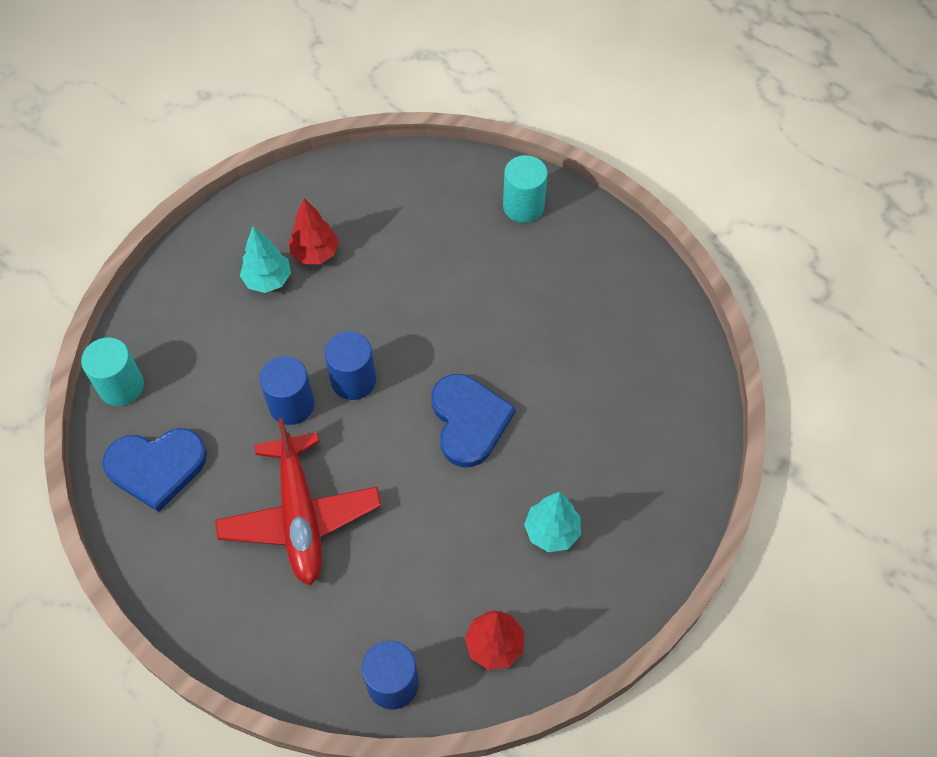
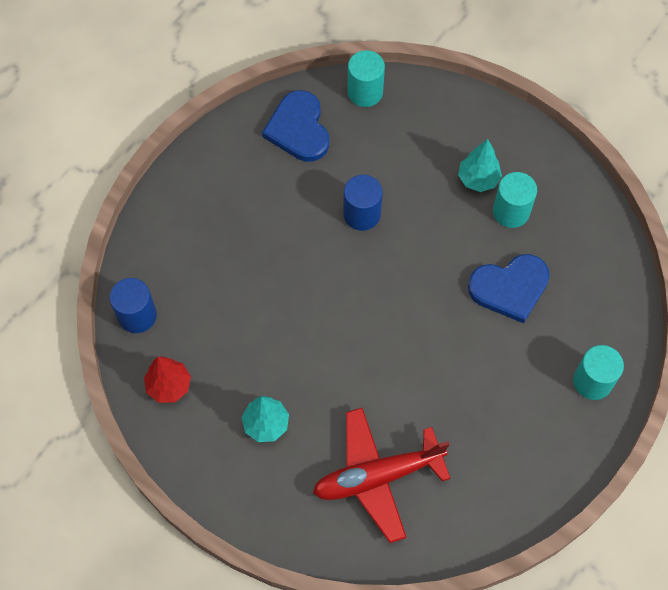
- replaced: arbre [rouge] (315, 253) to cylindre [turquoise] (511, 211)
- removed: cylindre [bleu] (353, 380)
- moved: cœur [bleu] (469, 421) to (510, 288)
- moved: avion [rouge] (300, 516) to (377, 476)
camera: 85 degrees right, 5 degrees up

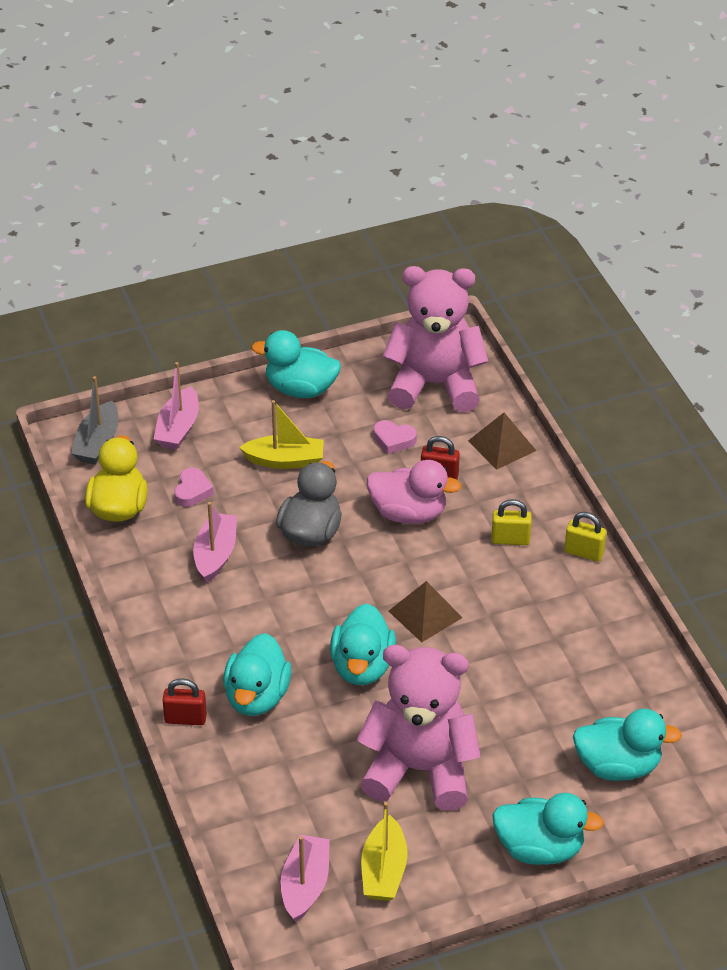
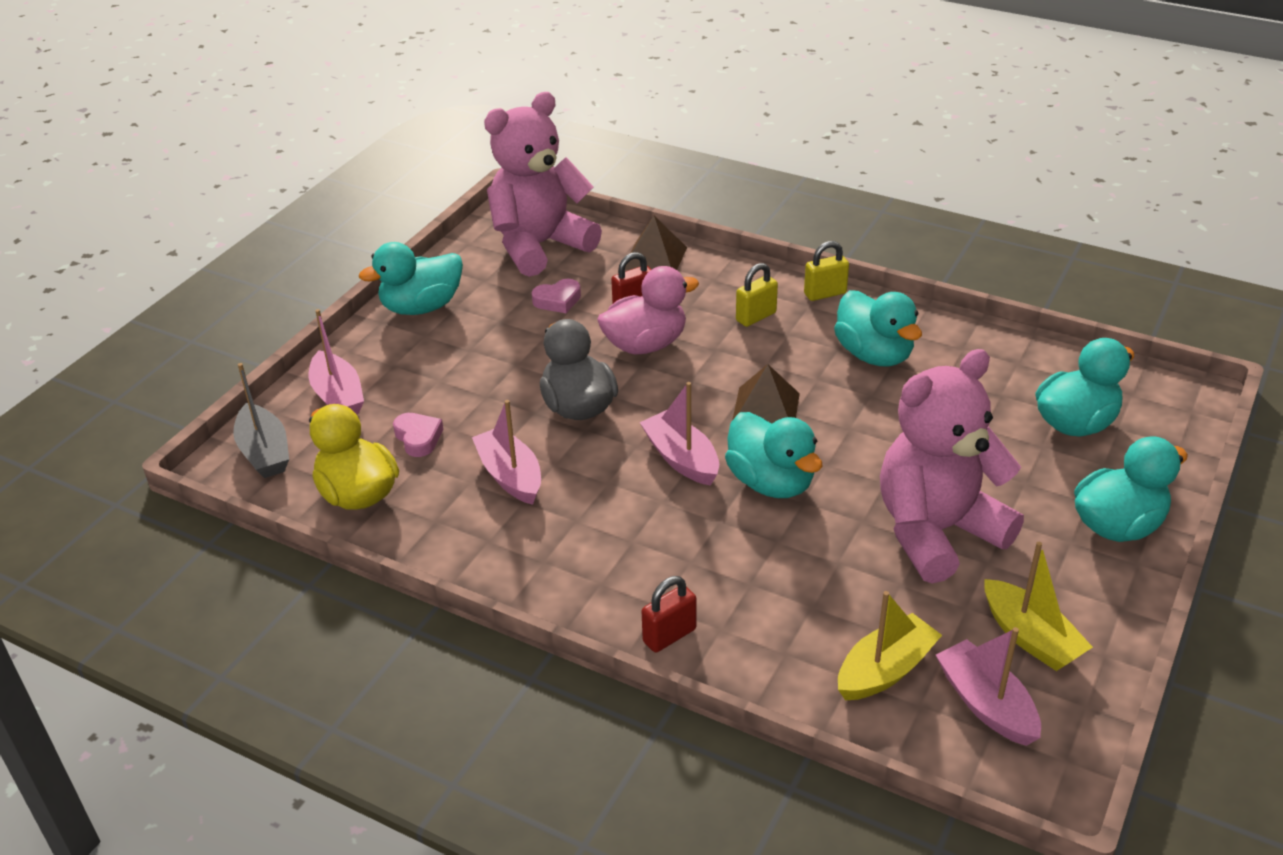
- moved: bateau [jaune] (285, 460) to (885, 670)
- moved: canard [turquoise] (257, 697) to (874, 355)
- added: bateau [rose] (681, 458)
camera: 40 degrees left, 5 degrees down

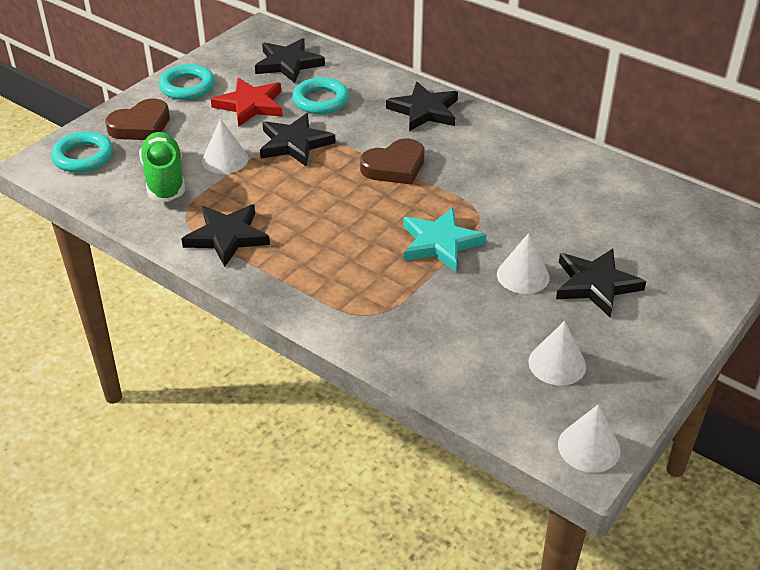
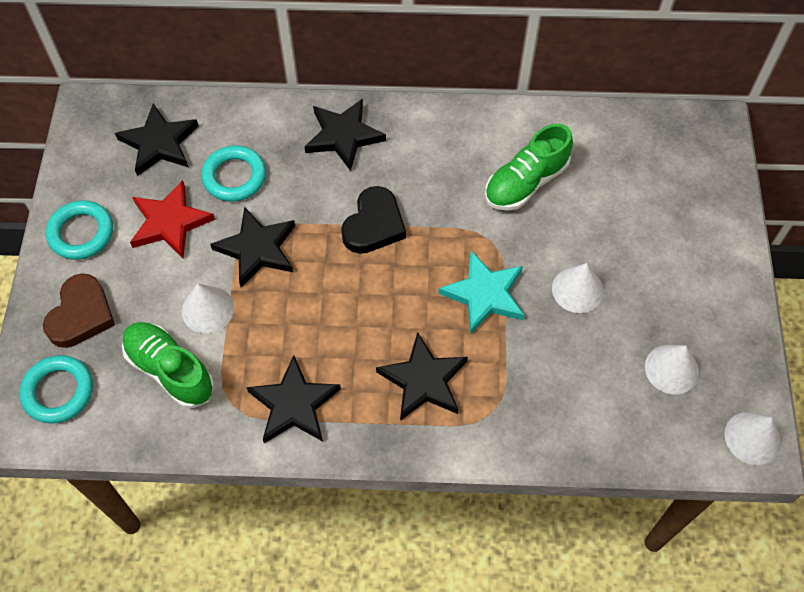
- recoloured: cœur [marron] (394, 167) to cœur [noir] (374, 225)
- moved: étoile [noir] (595, 284) to (423, 380)
- added: chaussure [vert] (526, 182)
camera: 35 degrees left, 20 degrees up

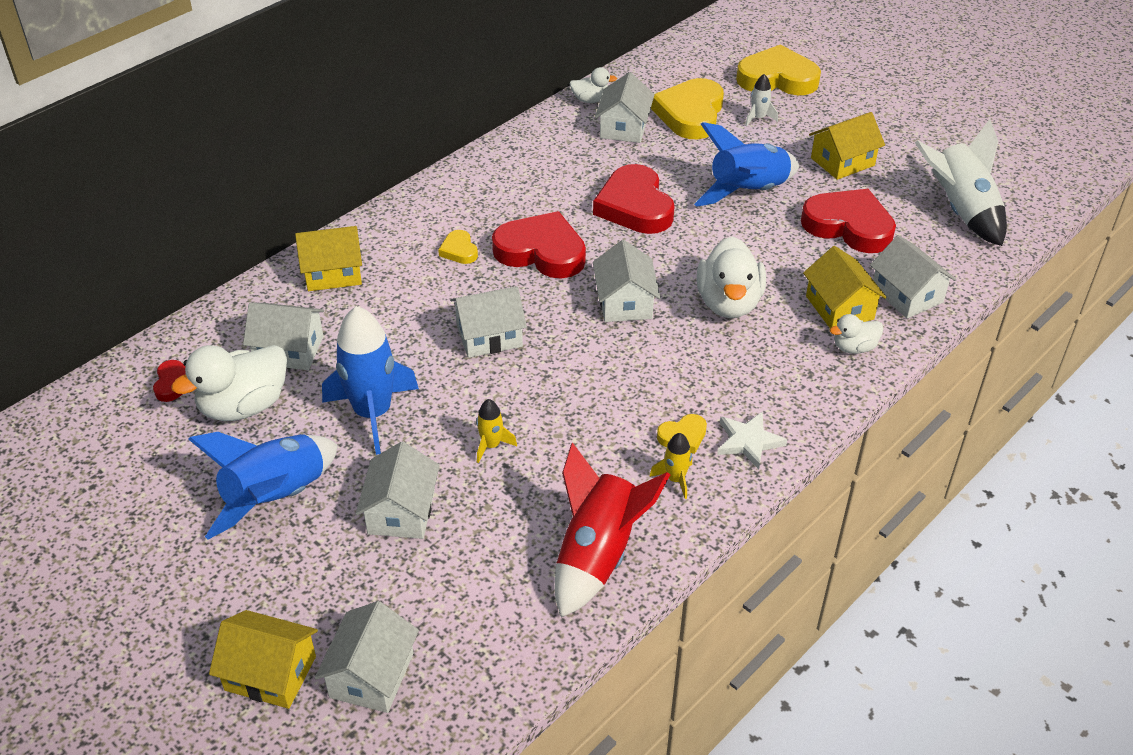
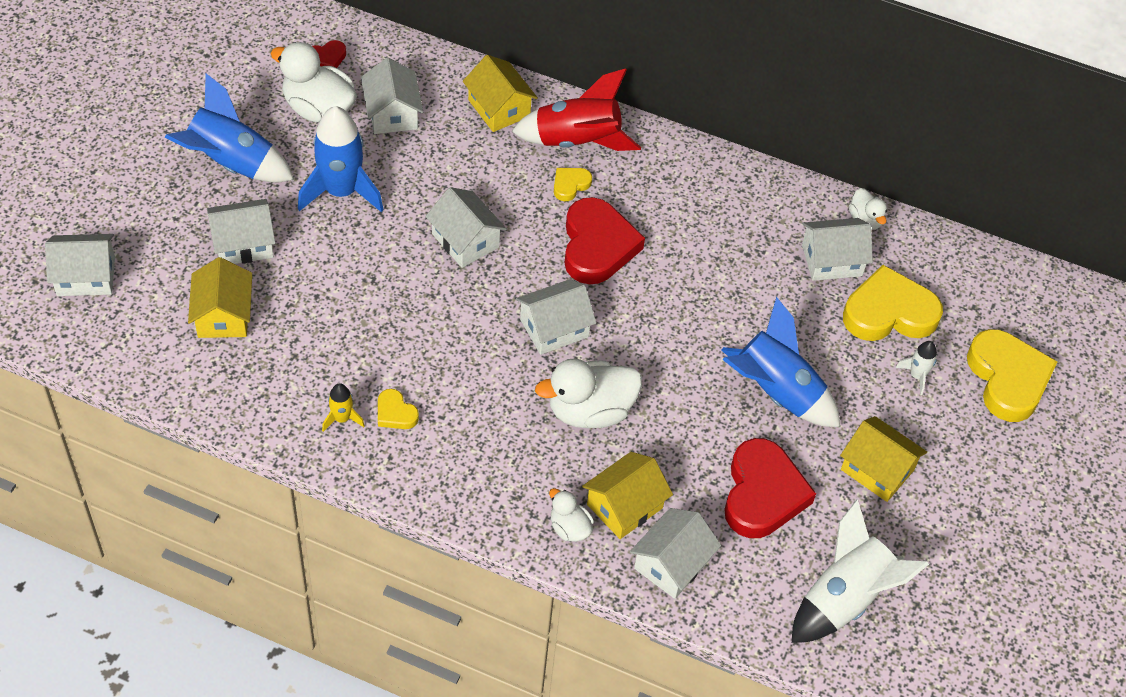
- removed: cœur [rouge] (635, 206)
- removed: fusée [jaune] (491, 445)
- removed: étoile [blanc] (748, 441)
- moved: fusée [rouge] (598, 555) to (577, 141)
- moved: maison [jaune] (270, 673) to (223, 315)
camera: 65 degrees right, 10 degrees up

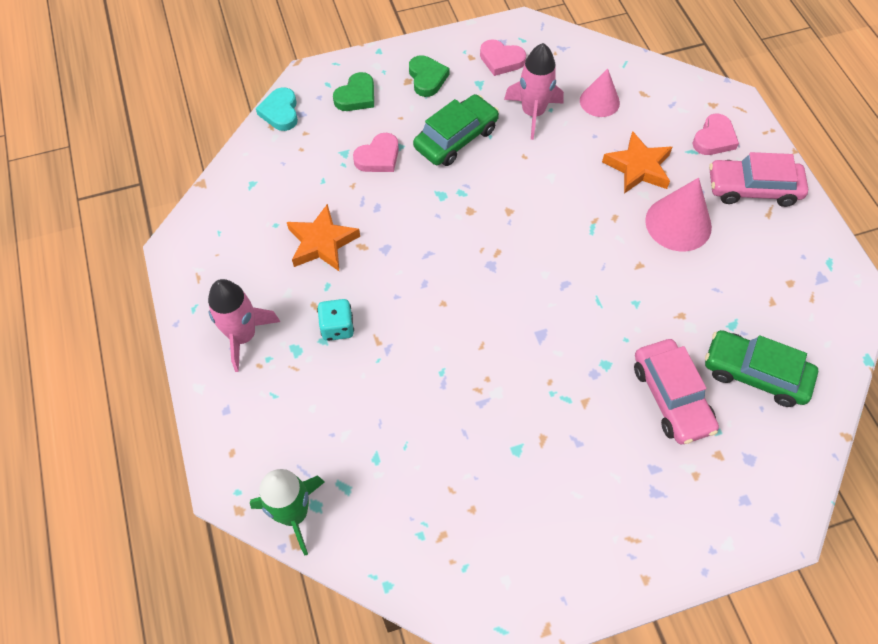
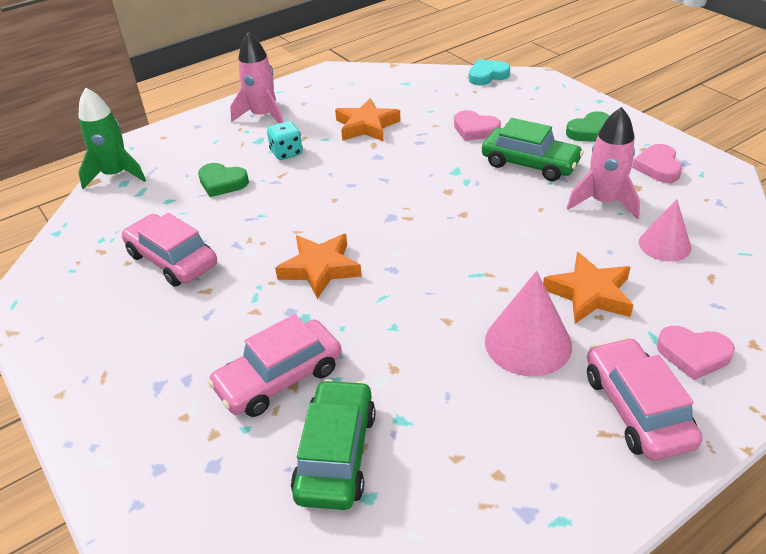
- moved: cœur [vert] (356, 96) to (222, 183)
- added: voiture [rose] (172, 260)
- added: étoile [orange] (320, 269)
camera: 75 degrees right, 20 degrees down

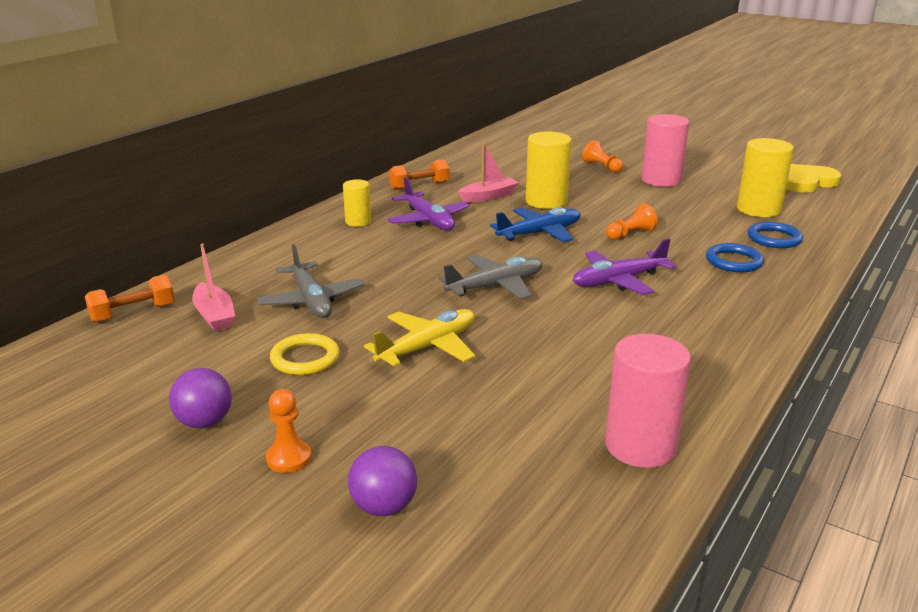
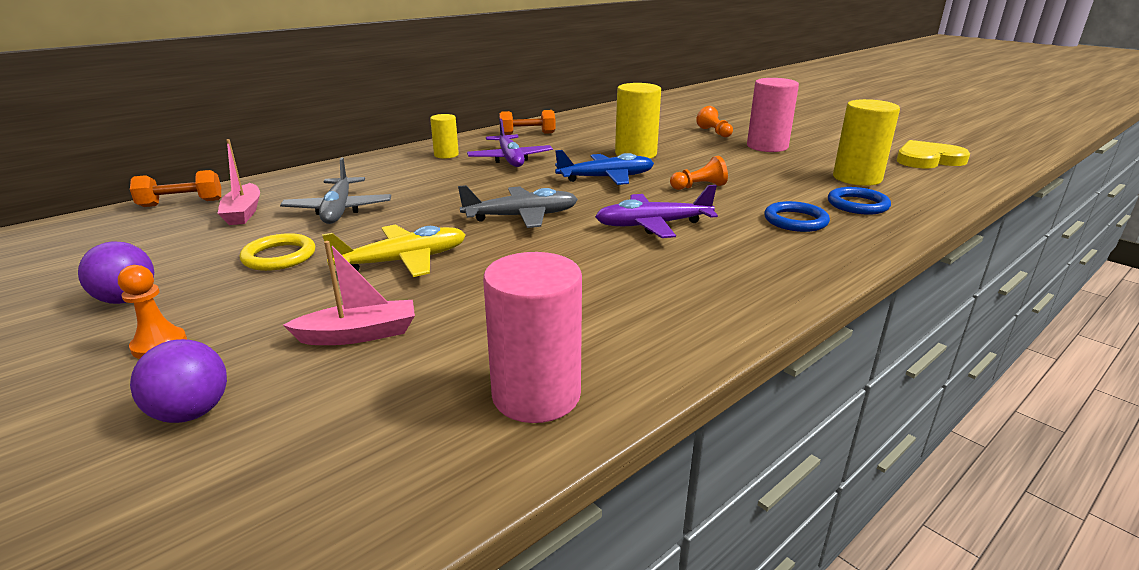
- moved: bateau [rose] (488, 196) to (359, 334)
camera: 15 degrees right, 0 degrees up

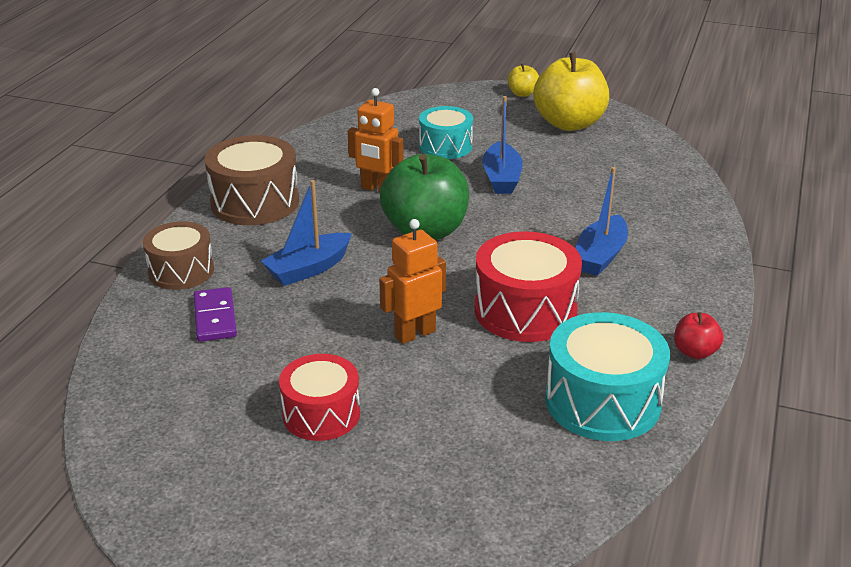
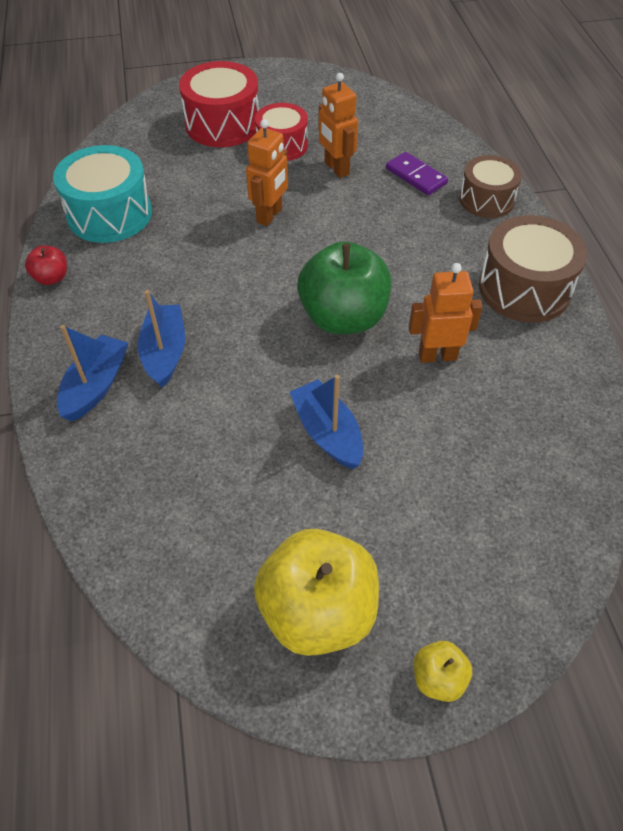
- removed: tambour [turquoise] (445, 146)
- moved: bateau [bleu] (308, 269) to (96, 386)
- moved: tambour [rouge] (525, 310) to (223, 124)
- added: robot [orange] (336, 168)
camera: 150 degrees right, 20 degrees up

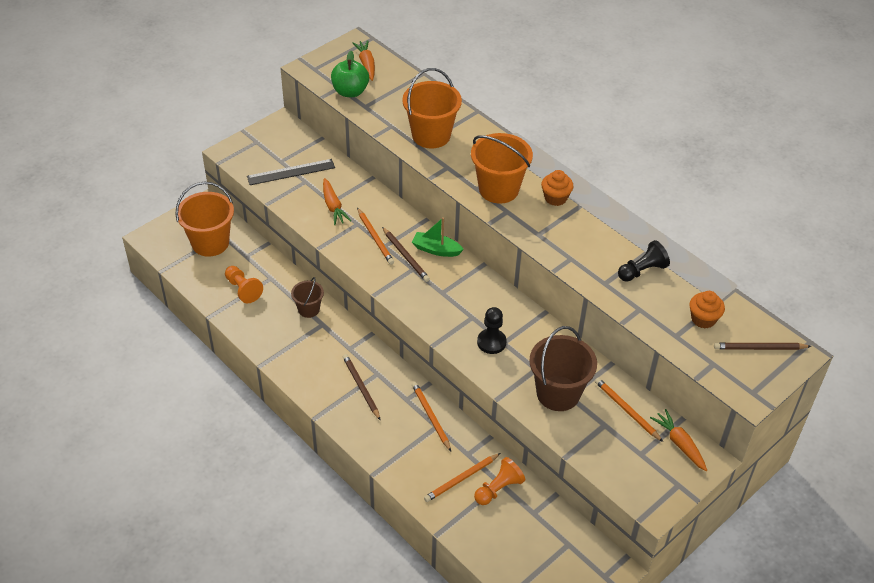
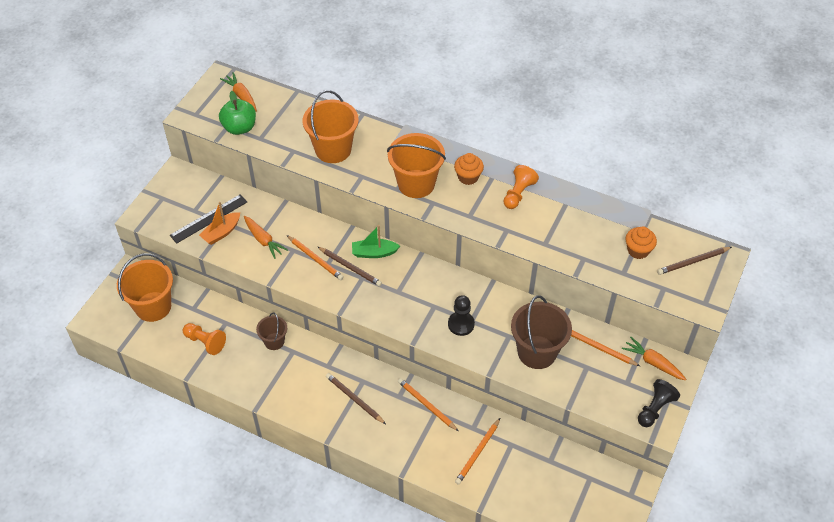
- moved: pion [noir] (642, 271) to (655, 409)
- moved: pion [orange] (498, 489) to (518, 193)
- added: bateau [orange] (221, 232)
camera: 20 degrees left, 5 degrees up

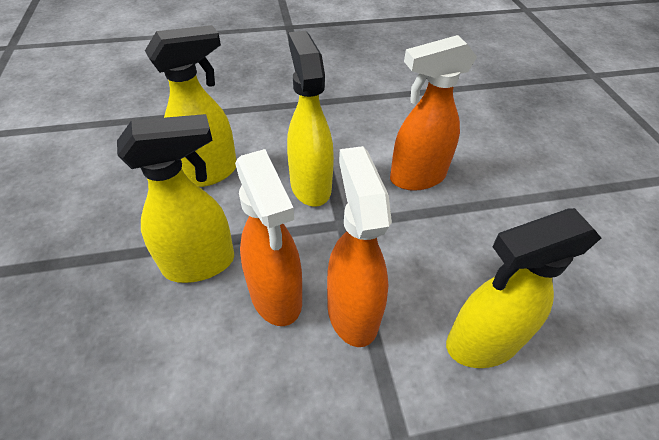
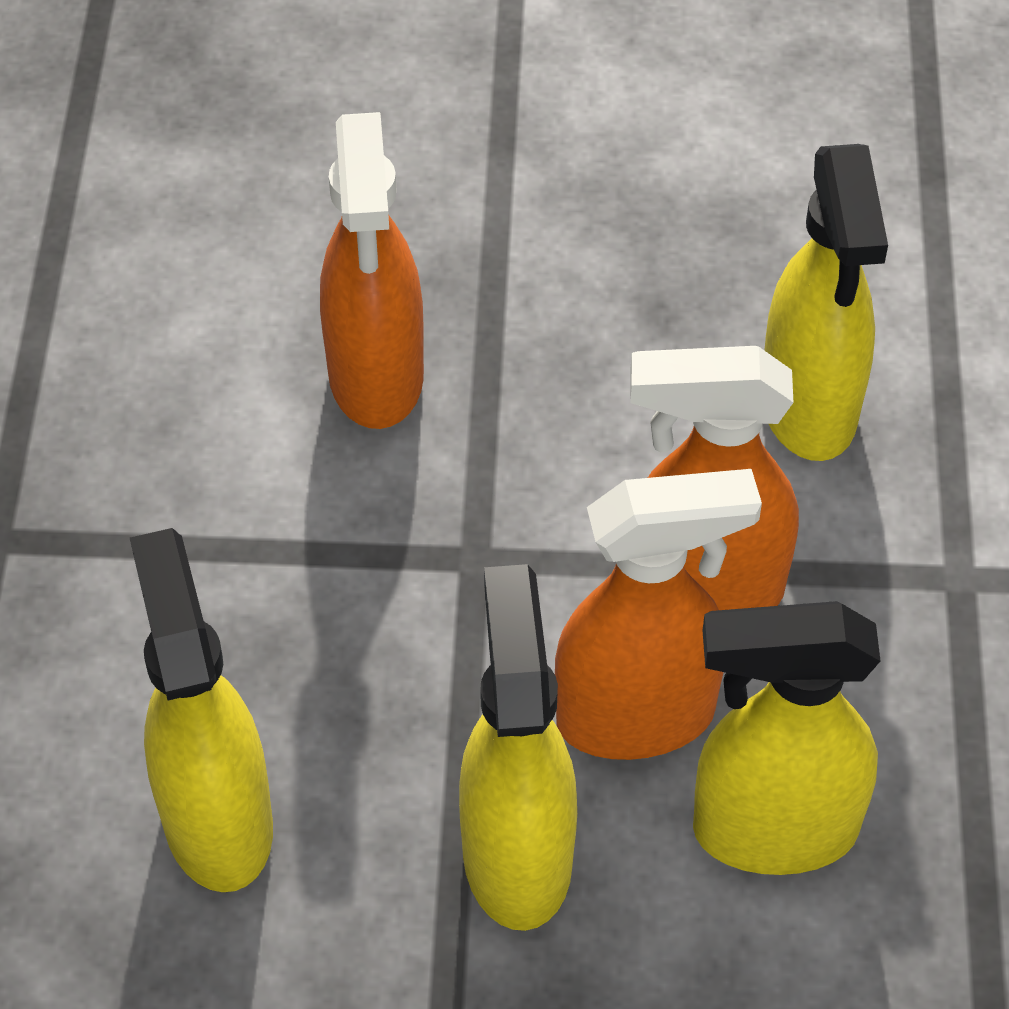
- moved: vaporisateur [jaune] (310, 186) to (772, 831)
camera: 75 degrees left, 5 degrees up

